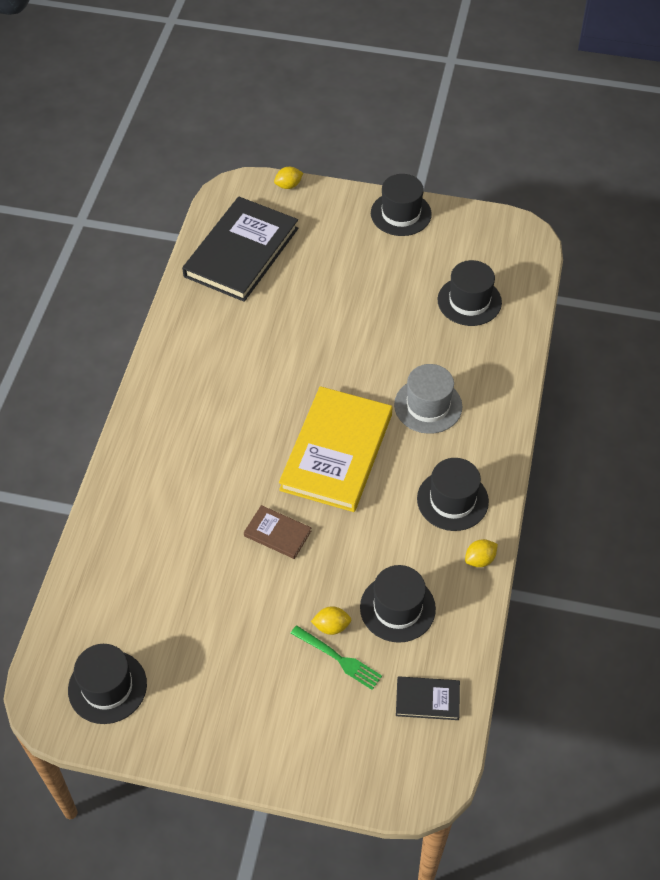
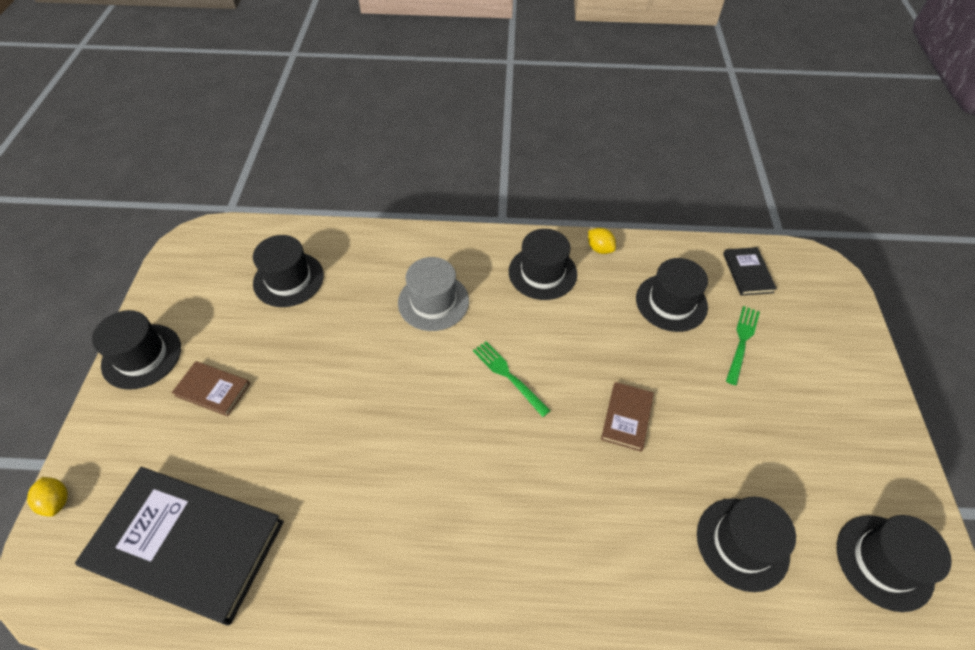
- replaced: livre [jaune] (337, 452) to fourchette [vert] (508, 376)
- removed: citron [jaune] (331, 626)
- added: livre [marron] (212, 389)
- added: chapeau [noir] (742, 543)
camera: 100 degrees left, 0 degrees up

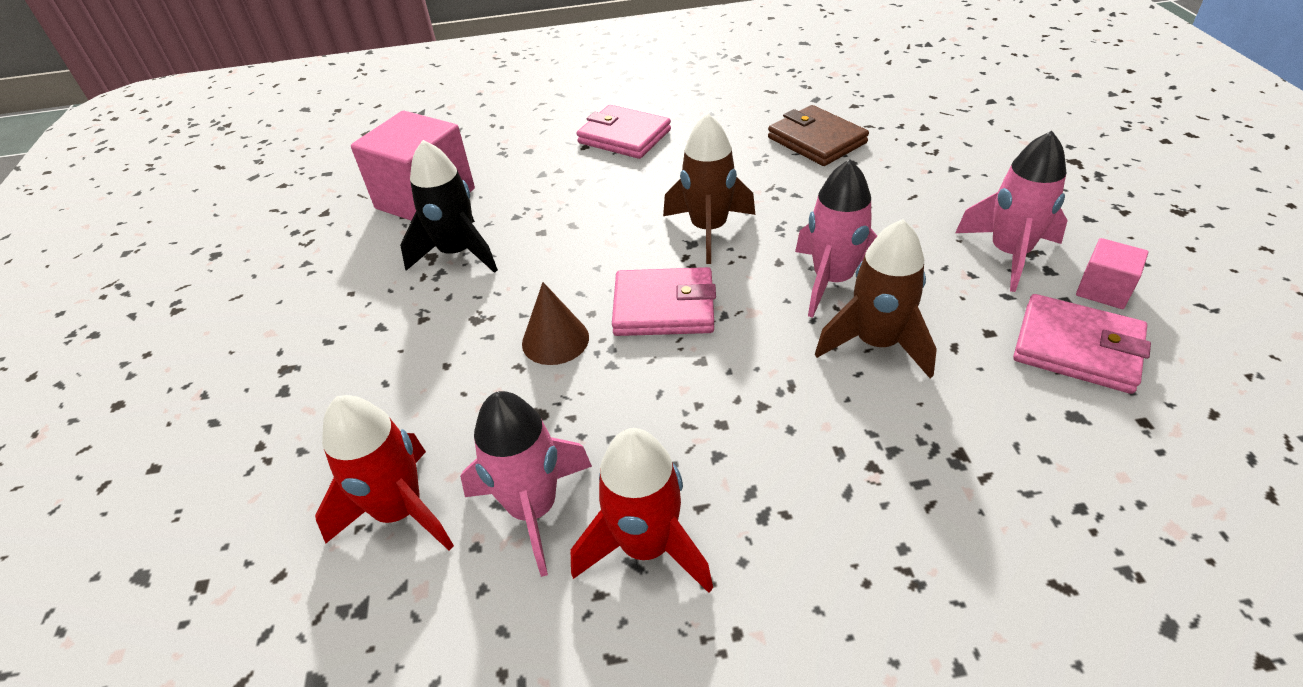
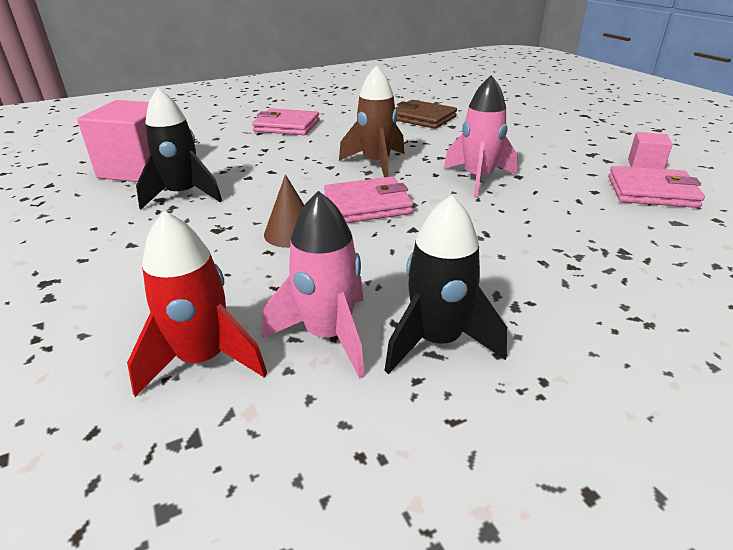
- removed: fusée [rose] (1009, 254)
- removed: fusée [marron] (876, 344)
- recoloured: fusée [rouge] (646, 546) to fusée [noir] (437, 341)
camera: 20 degrees left, 10 degrees down

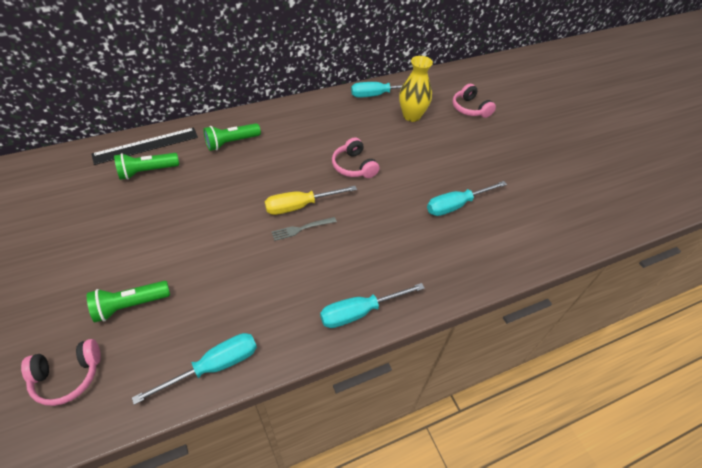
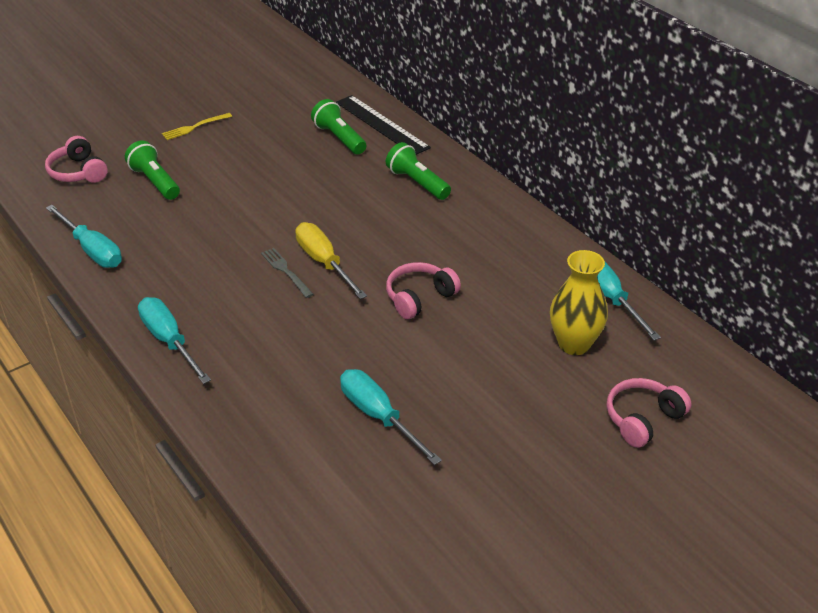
- added: fourchette [jaune] (194, 127)
camera: 80 degrees right, 10 degrees down

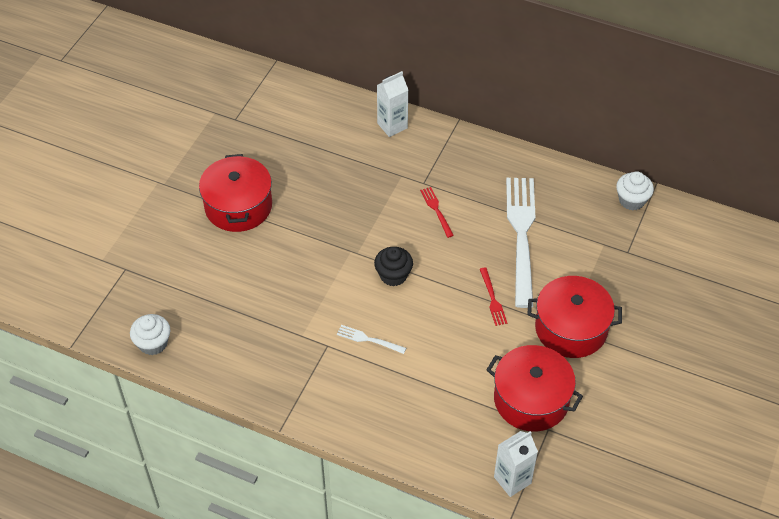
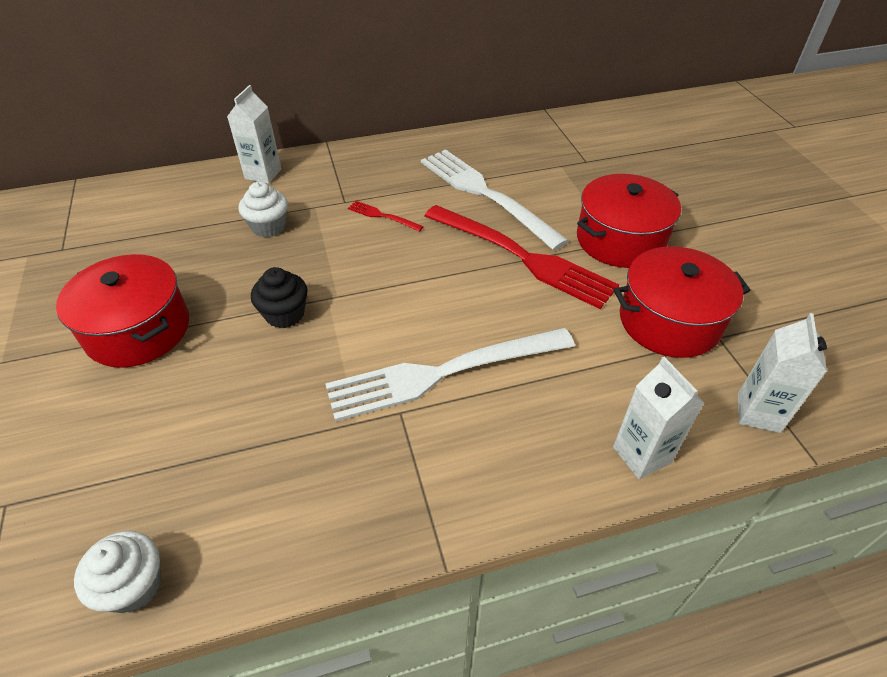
- moved: muffin [blanc] (631, 200) to (268, 227)
- moved: muffin [noir] (393, 275) to (285, 314)
- resized: fourchette [rouge] (493, 299) = (523, 257) x2.41
- resized: fourchette [blanc] (368, 339) = (441, 374) x2.41
- added: brique de lait [blanc] (641, 455)
camera: 40 degrees left, 5 degrees down

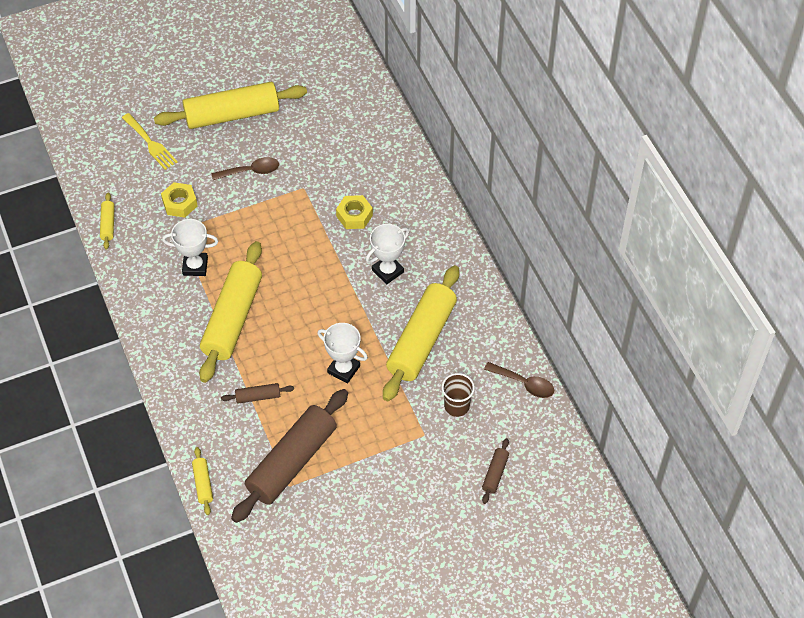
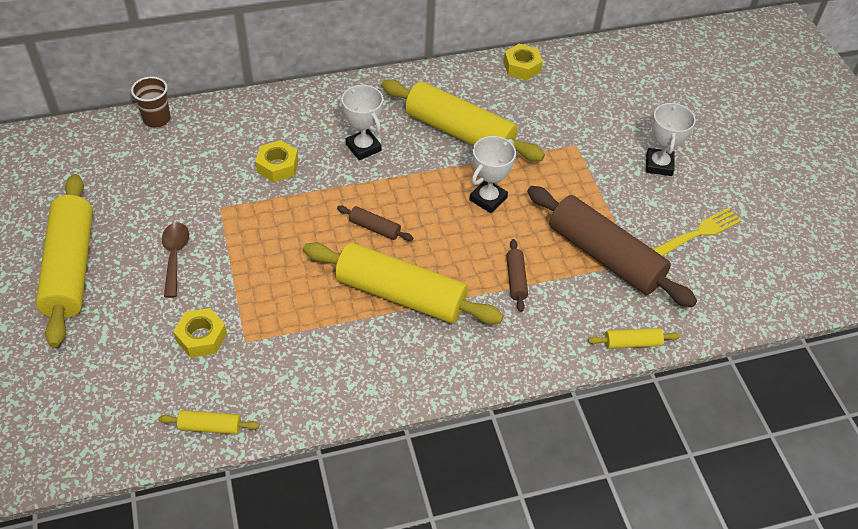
- moved: fourchette [jaune] (150, 143) to (700, 232)
- moved: trophée [blanc] (195, 266) to (659, 165)
- replaced: cuillère [marron] (524, 383) to écrou [jaune] (522, 67)
- moved: gobelet [marron] (456, 406) to (157, 119)
- moved: rouleau à pâtisserie [marron] (495, 474) to (375, 228)
camera: 85 degrees left, 5 degrees down

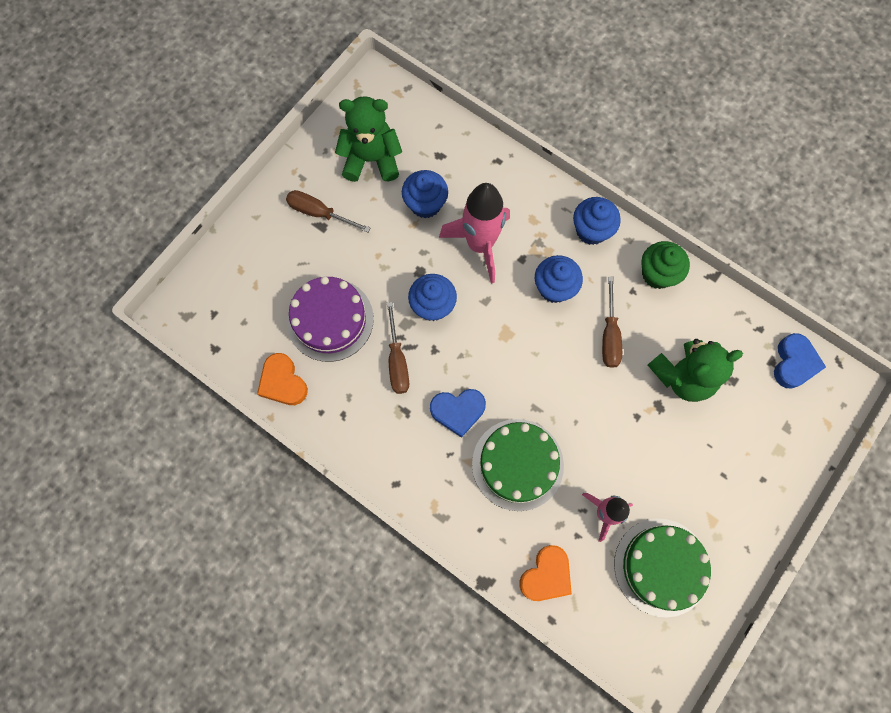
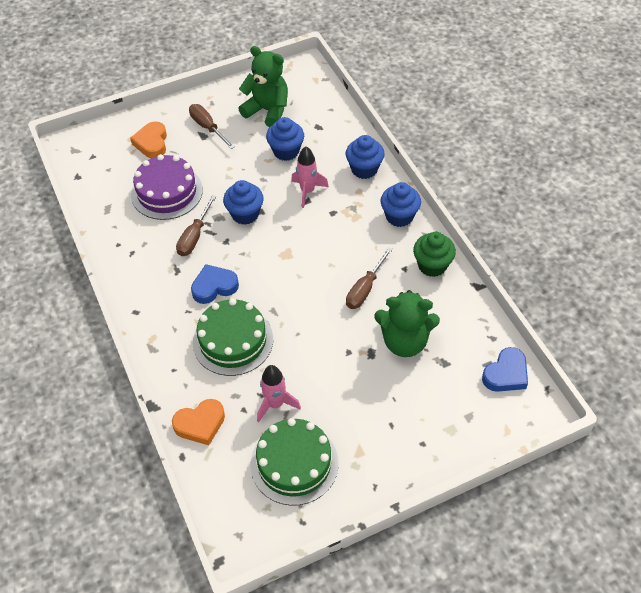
- resized: fusée [rose] (480, 245) = (307, 191) x0.61
- moved: muffin [bleu] (554, 288) to (364, 169)
- moved: cœur [orange] (283, 382) to (152, 143)
- turned: cœur [bleu] (458, 411) = (214, 287) 135 degrees clockwise
camera: 30 degrees right, 20 degrees down

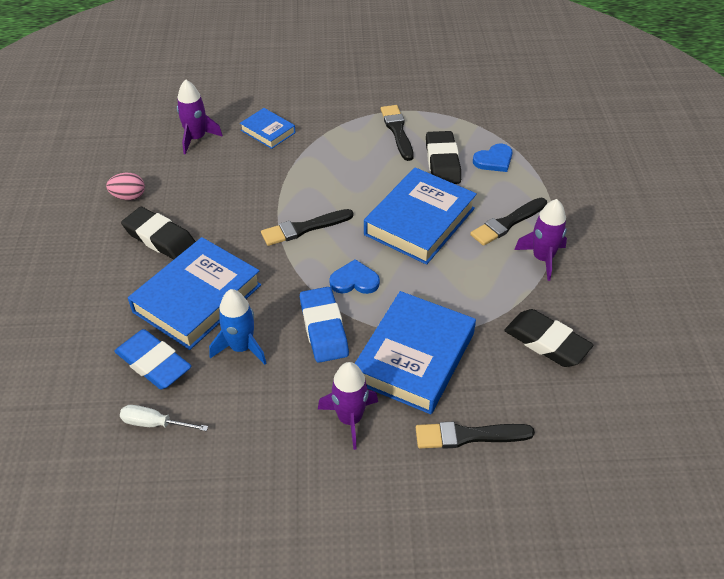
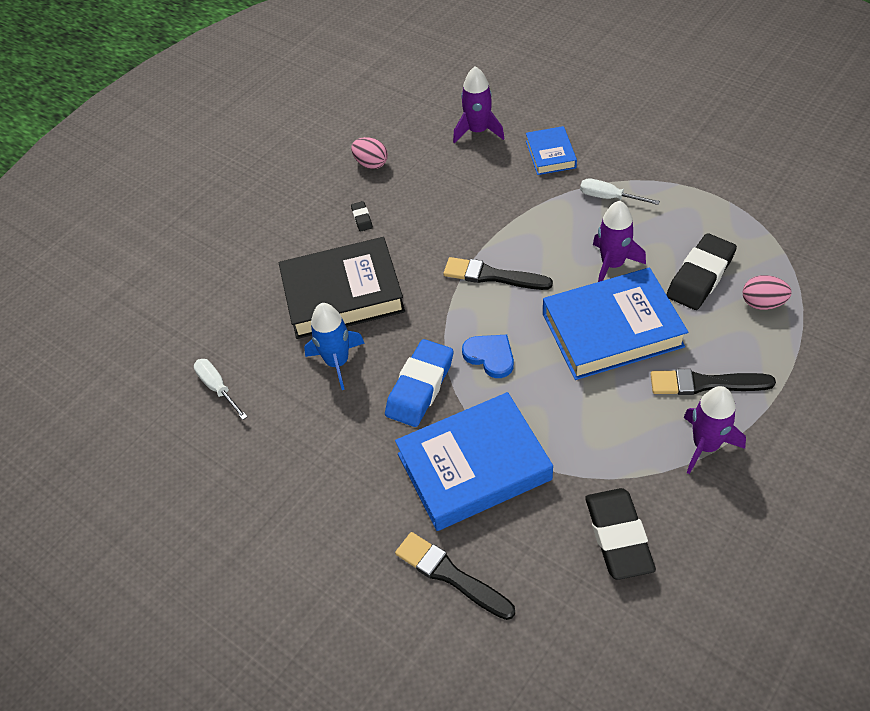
- removed: pinceau [noir] (397, 131)
- replaced: cœur [bleu] (494, 160) to œuf [rose] (762, 303)
- resized: gomme [noir] (160, 238) = (362, 218) x0.44
- recoloured: livre [bleu] (197, 298) to livre [noir] (342, 294)
- removed: gomme [bleu] (153, 363)
- moved: fusée [violet] (350, 419) to (612, 264)
- added: tournevis [blanc] (608, 197)
camera: 45 degrees right, 5 degrees up

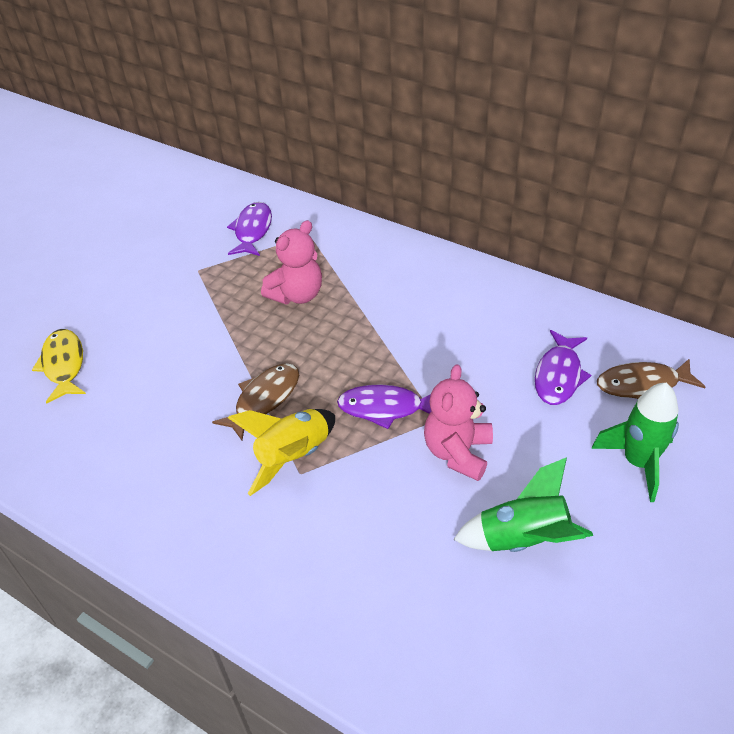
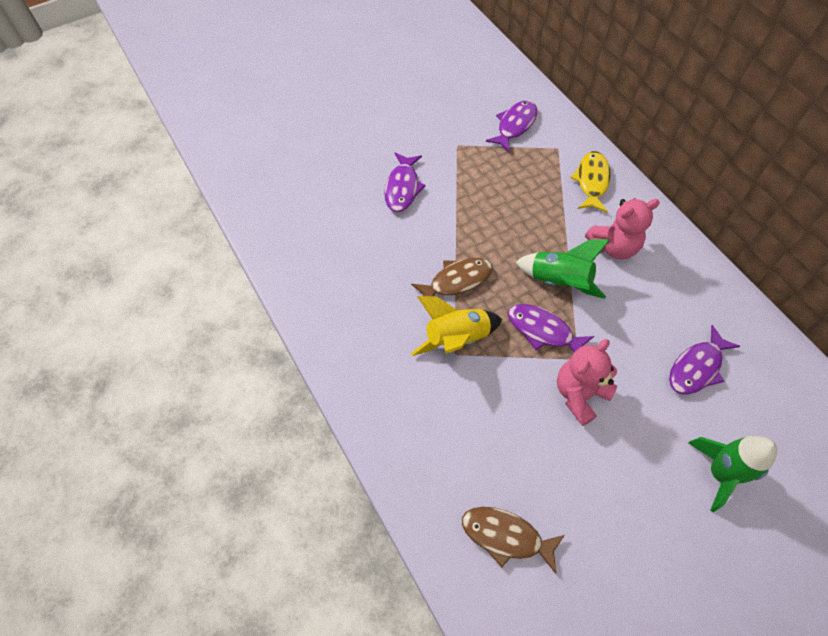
- moved: ours en peluche [rose] (297, 295) to (613, 246)
- moved: poisson [jaune] (64, 365) to (591, 181)
- moved: poisson [marron] (642, 385) to (506, 536)
- moved: fusée [vert] (523, 539) to (559, 281)
- added: poisson [violet] (402, 188)
camera: 25 degrees right, 15 degrees up

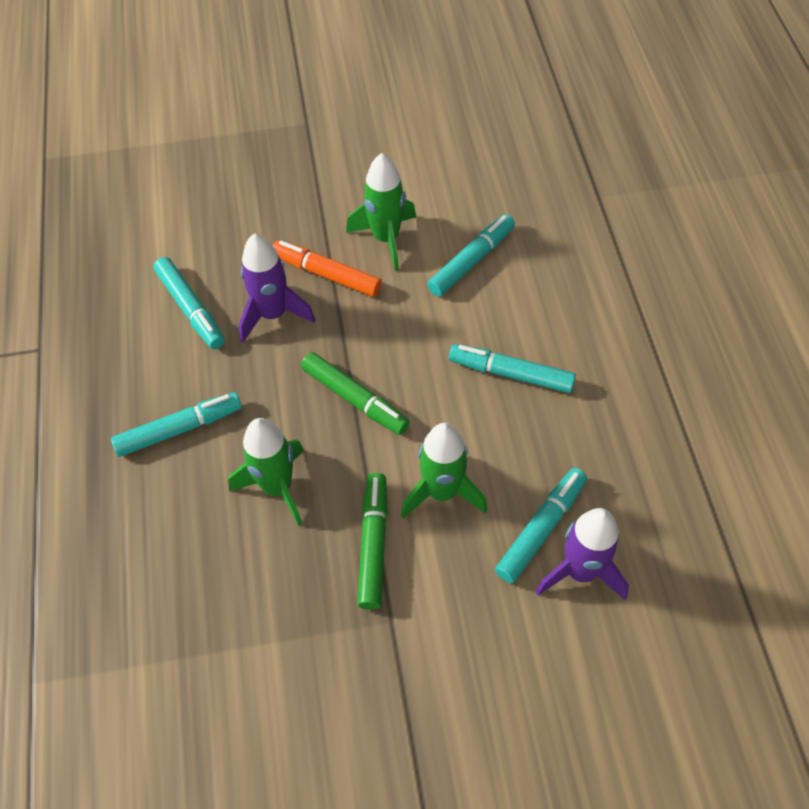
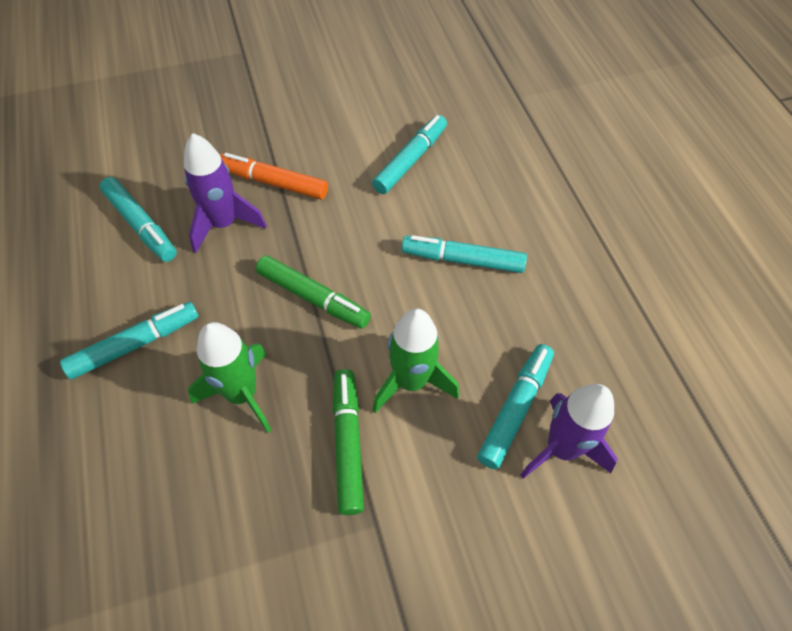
- removed: fusée [vert] (386, 239)
camera: 10 degrees left, 0 degrees up

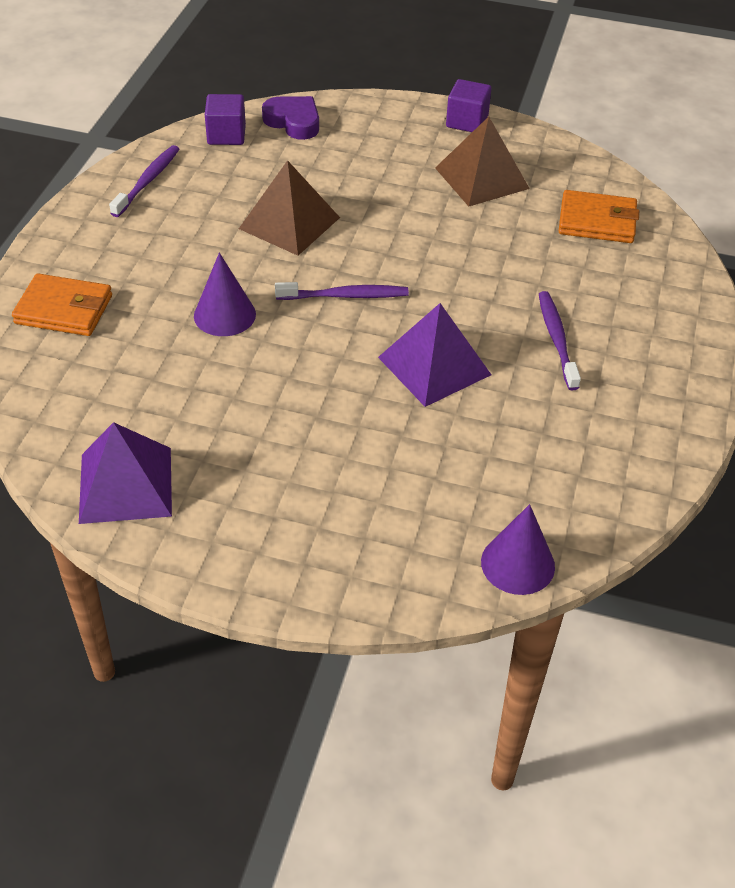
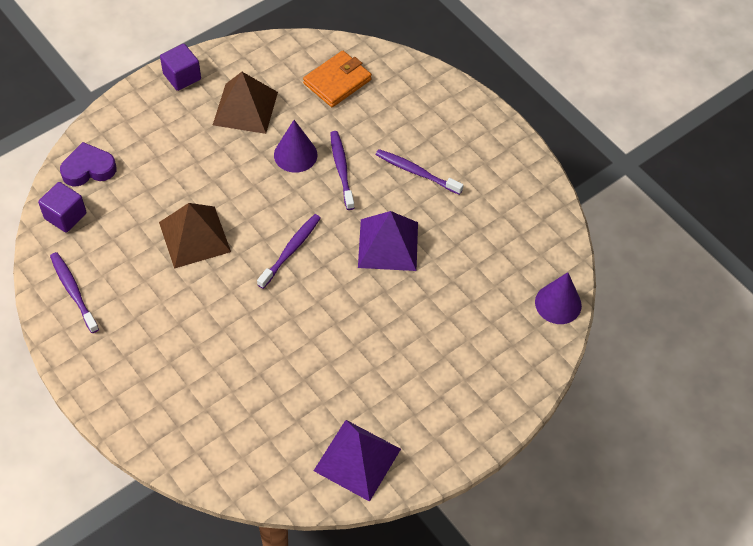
- moved: cône [violet] (224, 315) to (295, 154)
- removed: portefeuille [orange] (64, 310)
- added: brosse à dents [violet] (341, 169)
camera: 55 degrees left, 10 degrees up

